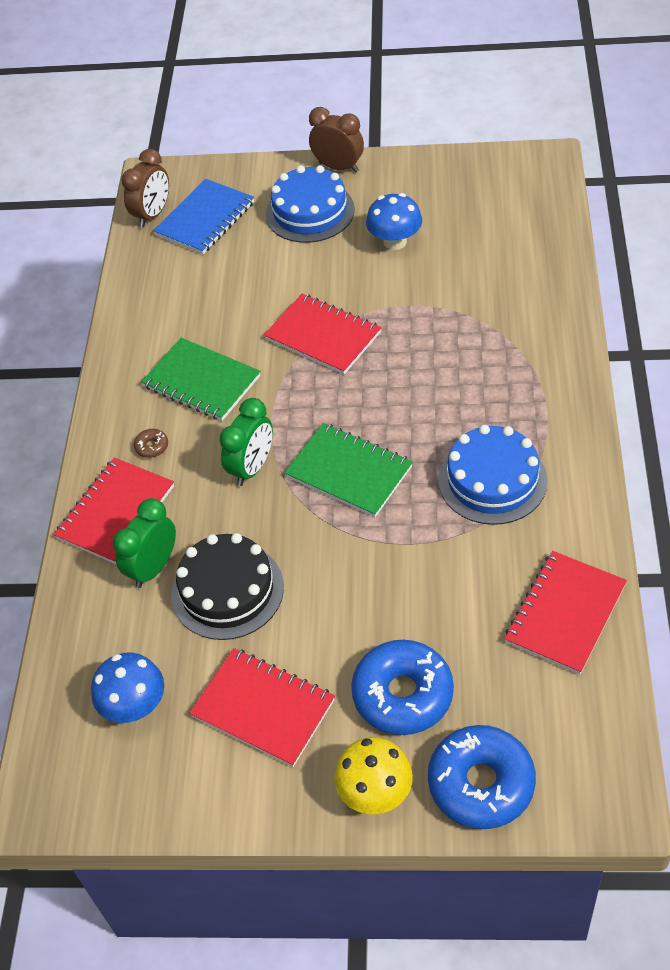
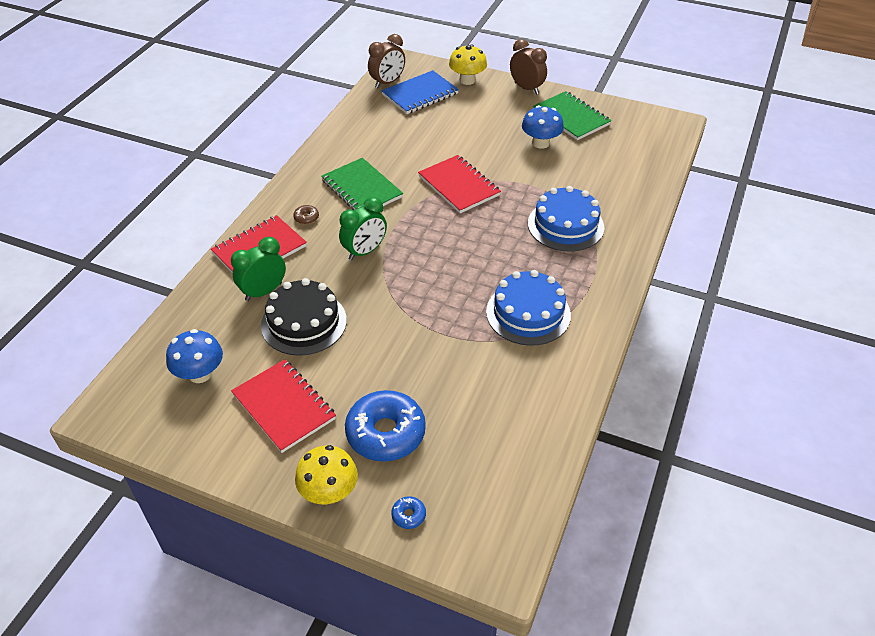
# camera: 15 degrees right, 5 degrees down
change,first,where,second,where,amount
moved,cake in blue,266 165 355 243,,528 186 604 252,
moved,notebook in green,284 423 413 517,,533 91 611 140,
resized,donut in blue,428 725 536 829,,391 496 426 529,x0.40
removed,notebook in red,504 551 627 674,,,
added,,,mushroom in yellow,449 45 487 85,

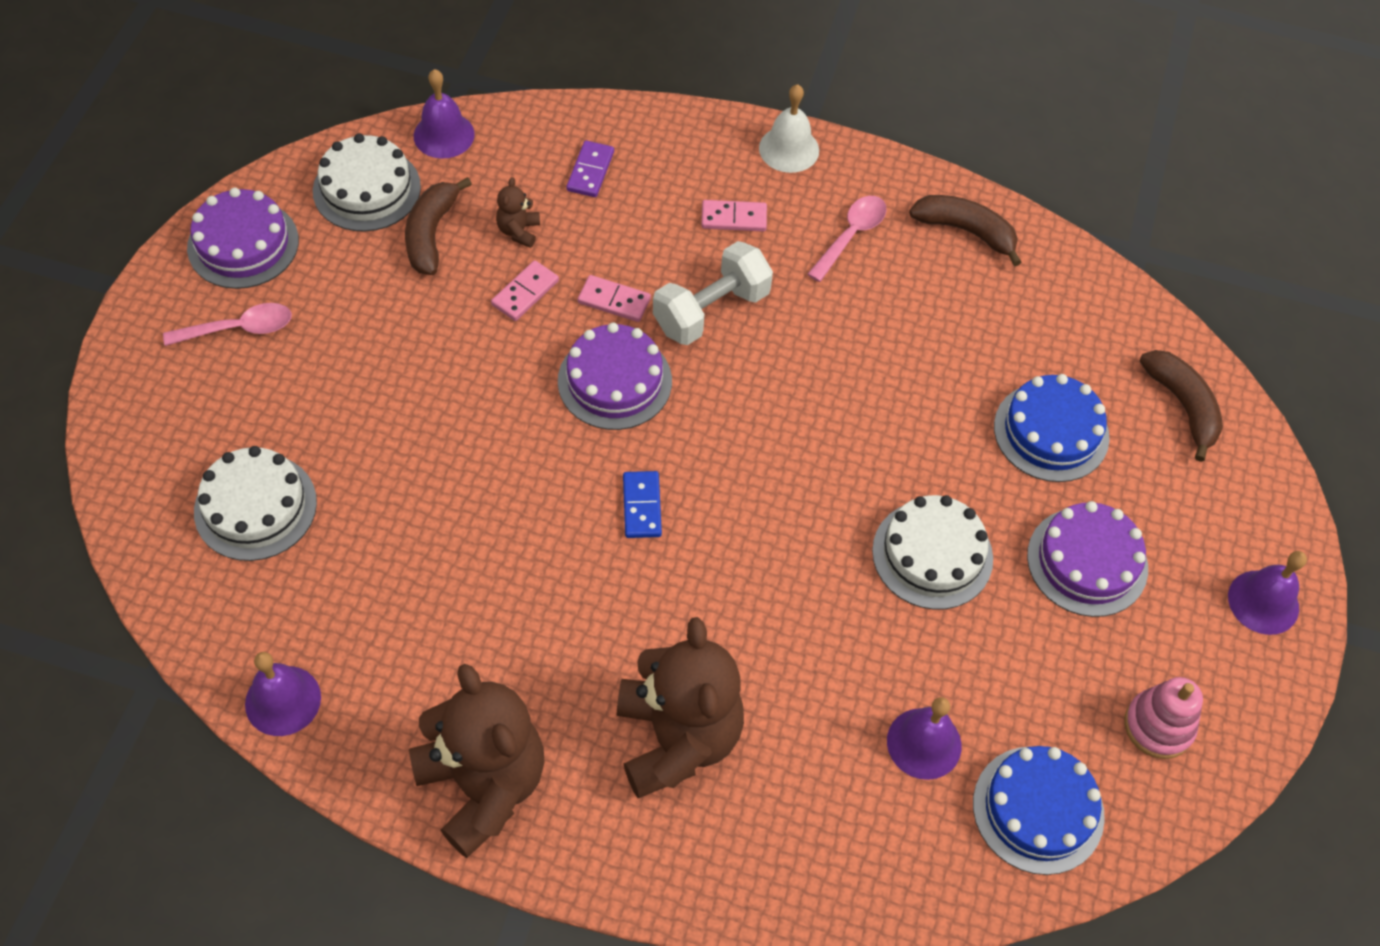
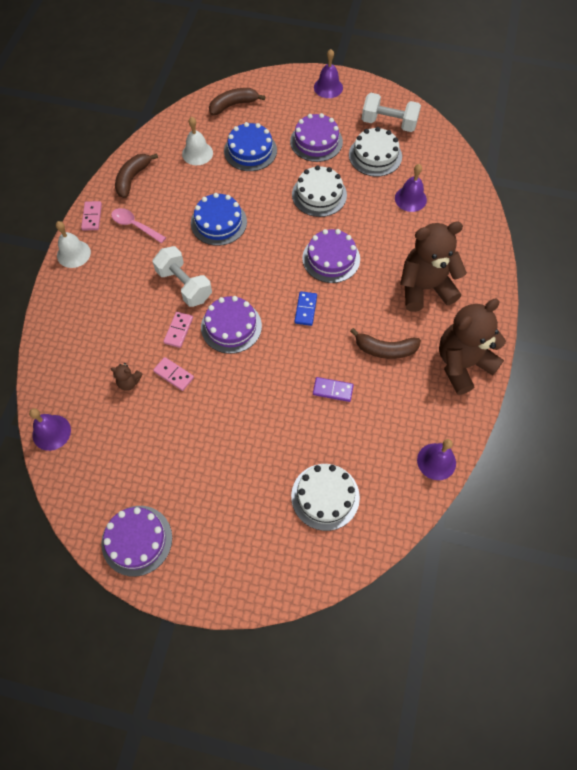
# camera: 90 degrees left, 5 degrees up
change,first,where,second,where,amount
removed,spoon in pink,163 303 292 346,,,
moved,cake in white,313 134 421 232,,349 127 402 177,
moved,banana in brown,405 177 472 275,,350 328 421 359,
moved,domino in purple,566 140 614 197,,313 377 354 402,
turned,domino in blue,623 471 662 538,,295 291 317 326,75 degrees counterclockwise
moved,domino in pink,701 200 767 232,,81 201 102 230,
moved,cake in blue,973 746 1105 875,,191 193 247 246,
replaced,stacking toy in pink,1124 677 1203 759,dumbbell in white,362 93 421 132,
added,,,bell in white,182 117 213 165,
added,,,cake in purple,302 229 360 283,

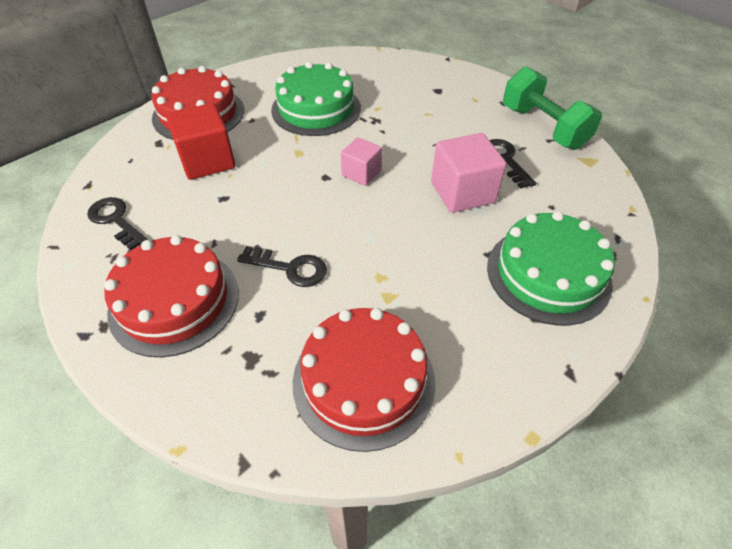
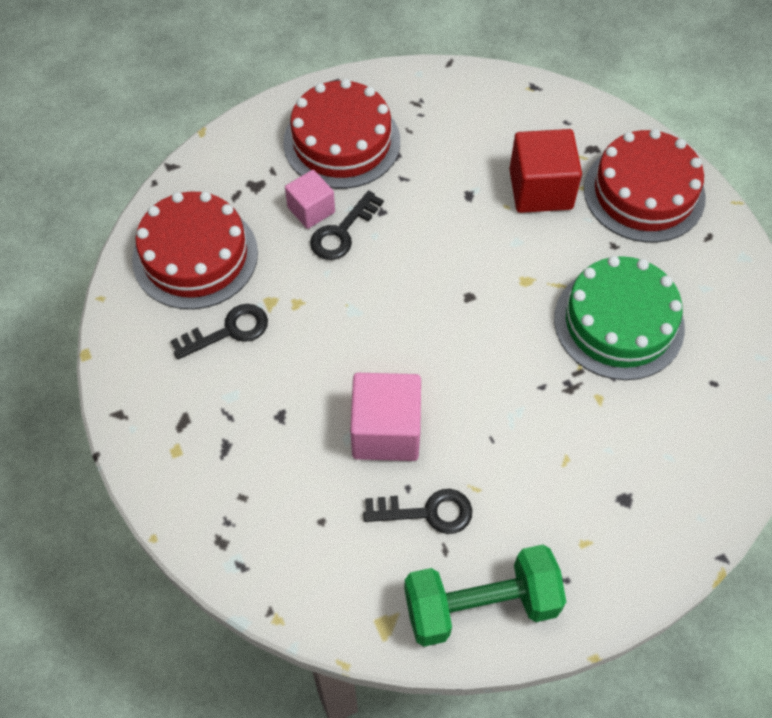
# camera: 110 degrees right, 10 degrees up
change,first,where,second,where,amount
moved,key in black,87 197 148 250,,171 304 268 359,
moved,cube in pink,341 137 382 186,,285 170 335 229,
removed,cake in green,487 211 615 325,,,

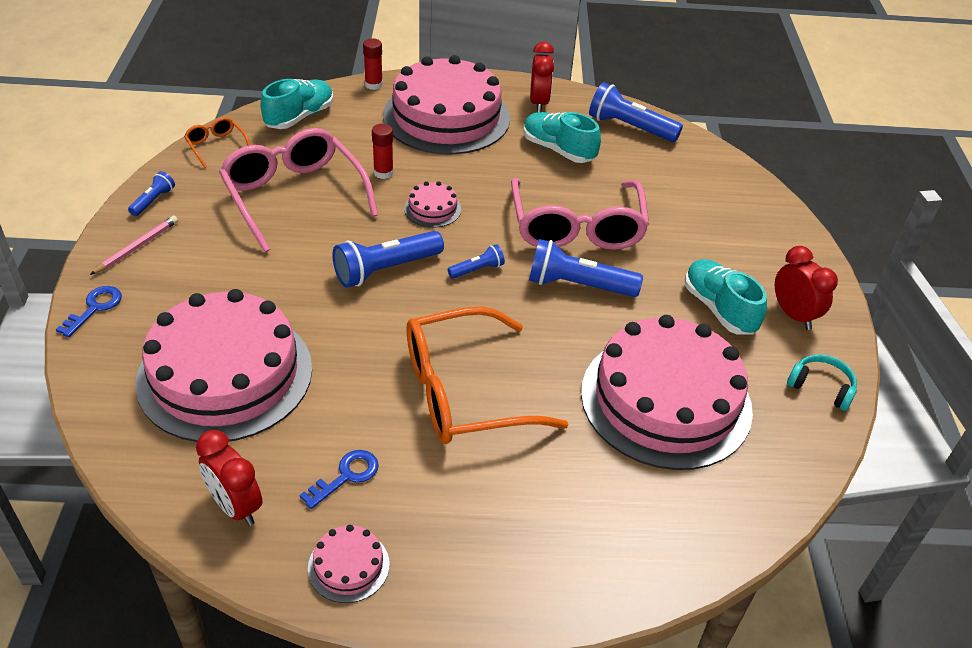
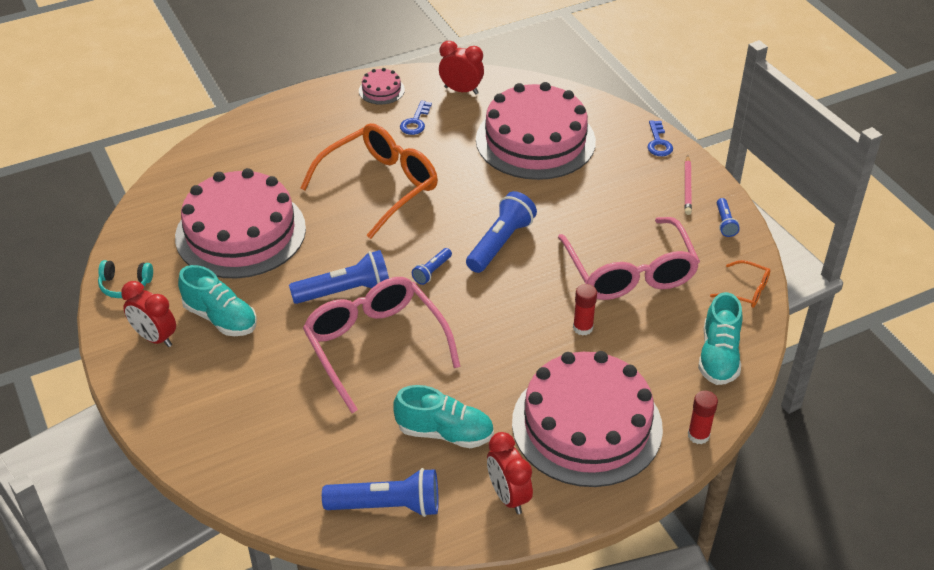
# camera: 155 degrees right, 0 degrees up
change,first,where,second,where,amount
turned,glasses in pink,219 128 378 252,,558 217 700 300,45 degrees clockwise
removed,cake in pink,404 181 461 228,,,

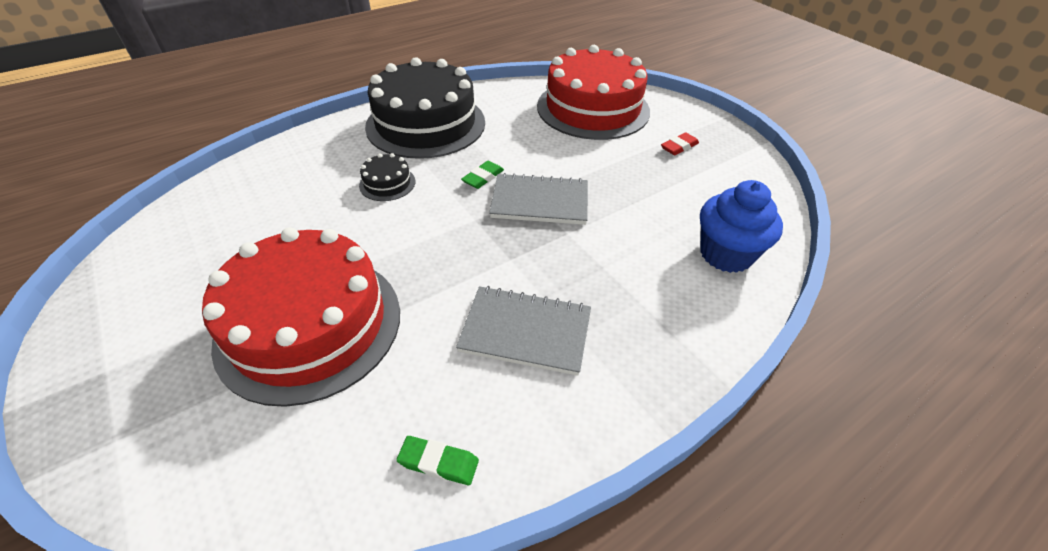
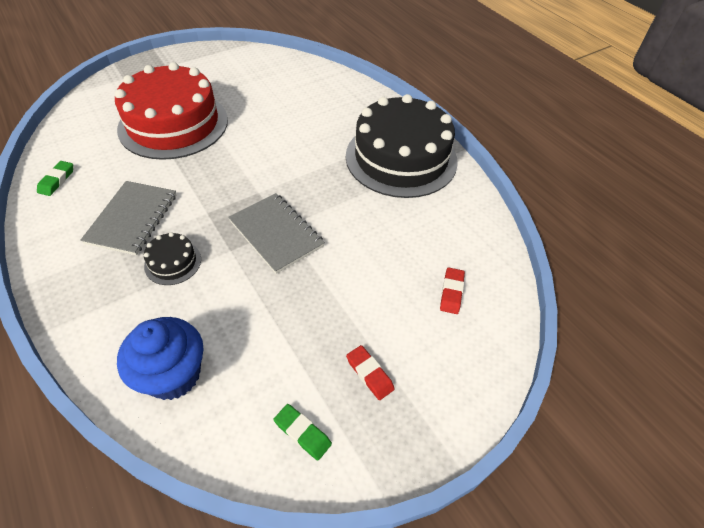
# camera: 90 degrees right, 5 degrees up
change,first,where,second,where,amount
moved,cake in black,359 153 415 201,,144 232 201 285,
moved,eraser in green,461 161 504 189,,274 404 332 461,
turned,notebook in grey,489 173 588 225,,228 193 325 274,45 degrees counterclockwise
replaced,cake in red,537 45 650 140,eraser in red,440 268 465 314,

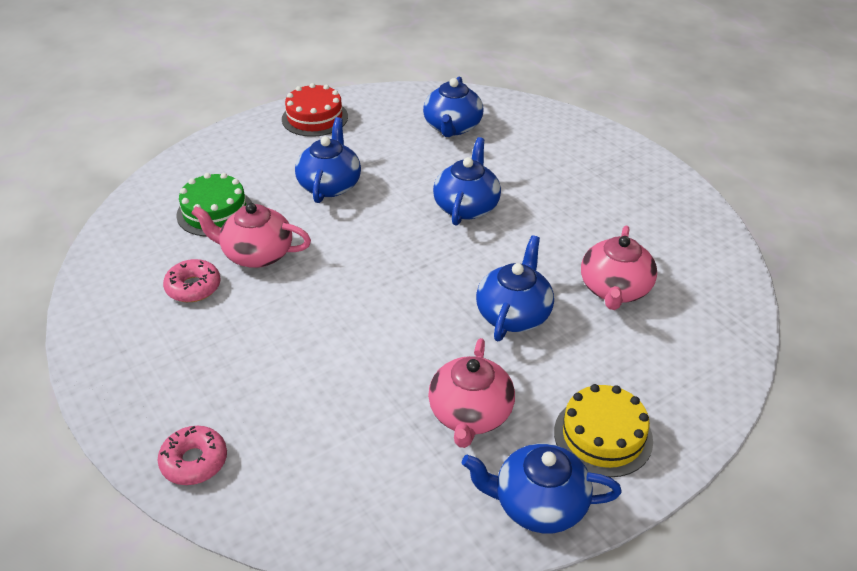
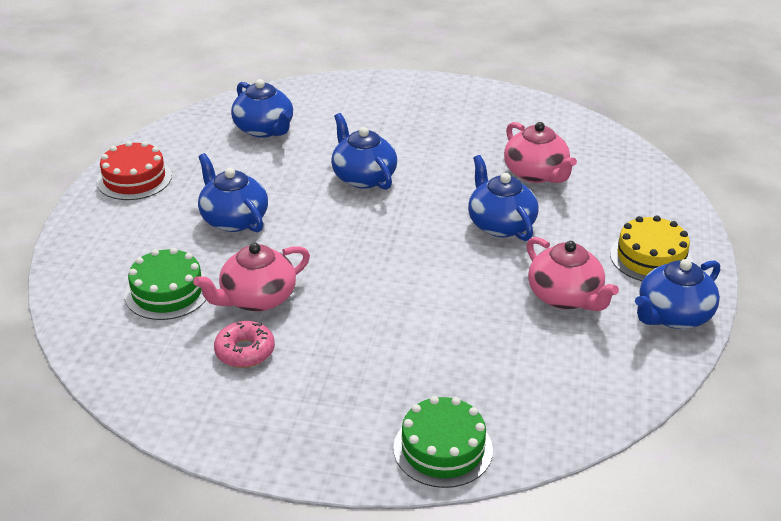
# camera: 45 degrees left, 5 degrees down
change,first,where,second,where,amount
replaced,donut in pink,158 426 227 485,cake in green,393 396 493 488,

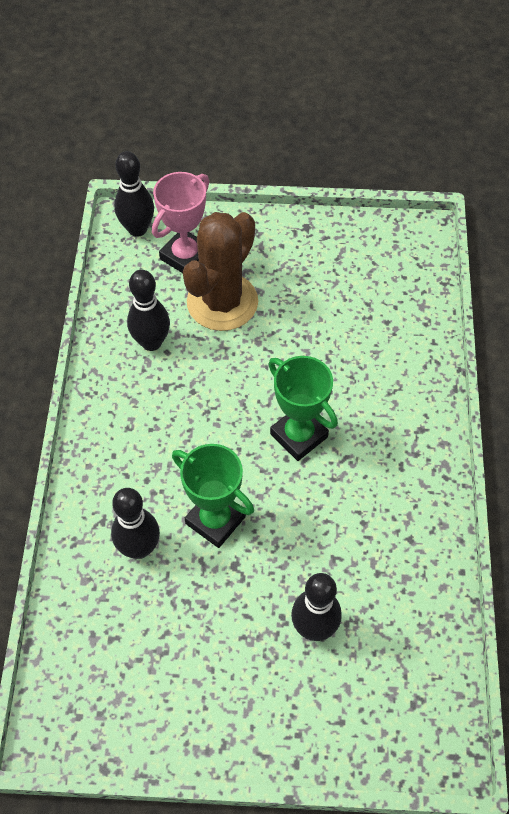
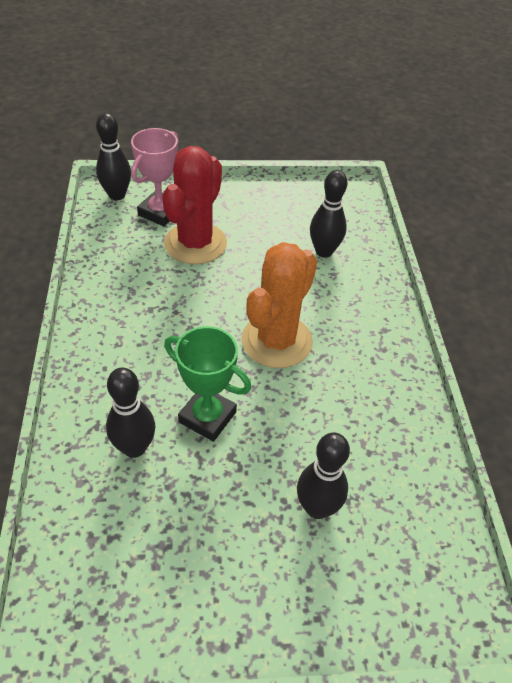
# camera: 10 degrees left, 10 degrees down
change,first,where,second,where,amount
moved,bowling pin in black,127 270 170 351,,310 170 347 258,
recoloured,cactus in brown,183 212 258 331,cactus in red,162 146 227 264,
replaced,trophy in green,268 356 338 461,cactus in orange,242 242 317 368,

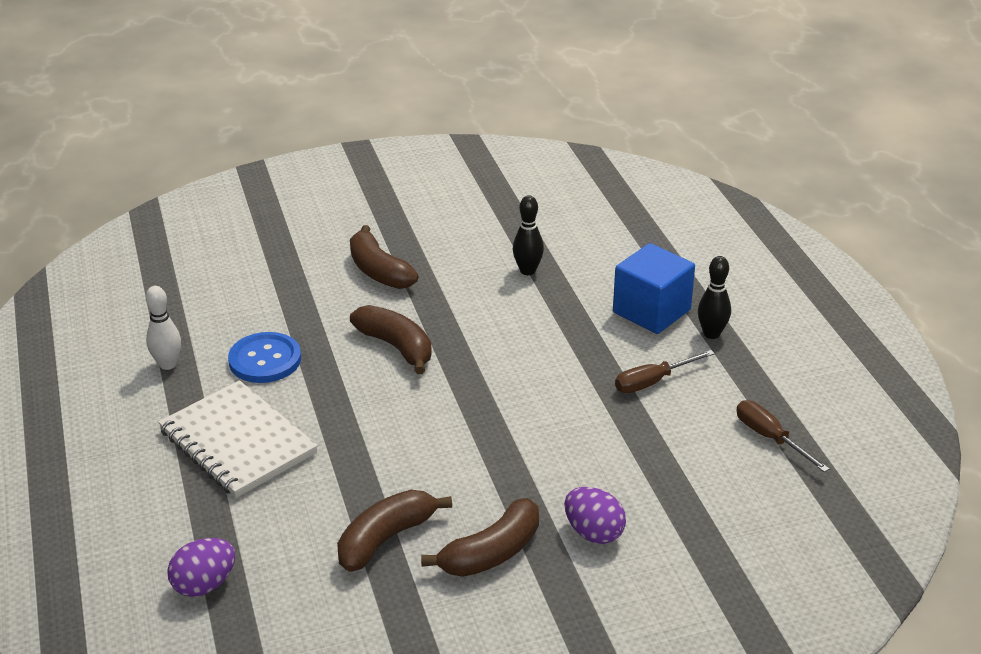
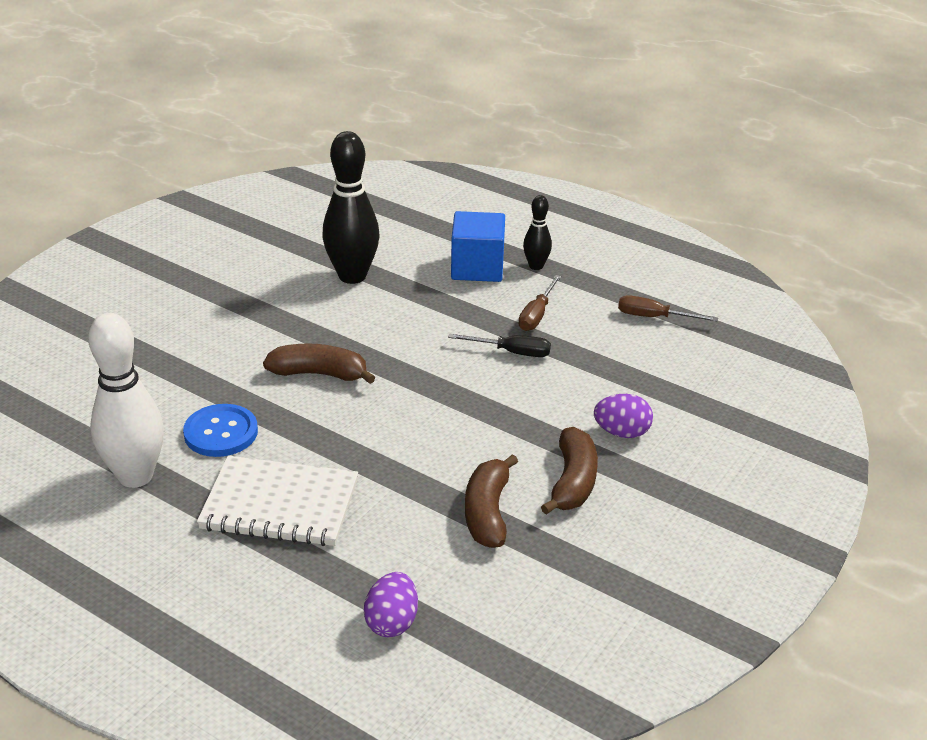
# camera: 40 degrees left, 0 degrees up
change,first,where,second,where,amount
resized,bowling pin in white,146 286 181 370,,88 313 164 488,x1.94
removed,banana in brown,350 225 418 289,,,
resized,bowling pin in black,513 195 544 275,,322 131 379 284,x1.94
added,,,screwdriver in black,448 333 551 357,

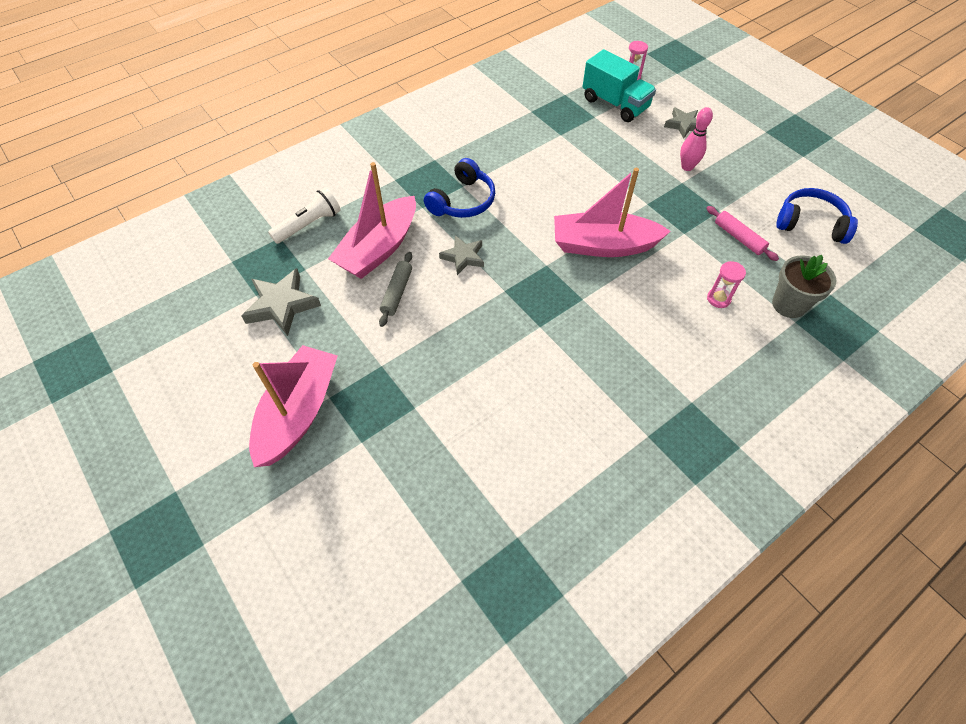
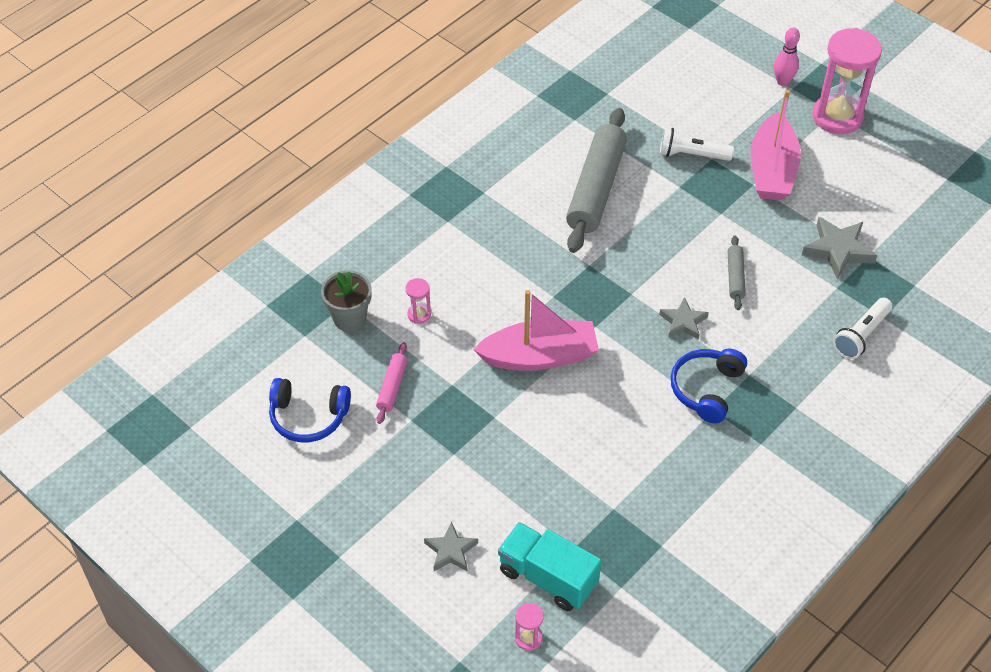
# camera: 170 degrees right, 5 degrees down
change,first,where,second,where,amount
removed,boat in pink,328 162 416 279,,,
moved,bowling pin in pink,680 107 713 171,,774 27 800 86,
turned,rolling pin in pink,706 206 779 261,,376 342 407 424,60 degrees clockwise
added,,,rolling pin in grey,566 108 627 253,
added,,,flashlight in white,660 128 734 161,
added,,,hourglass in pink,812 28 882 134,

